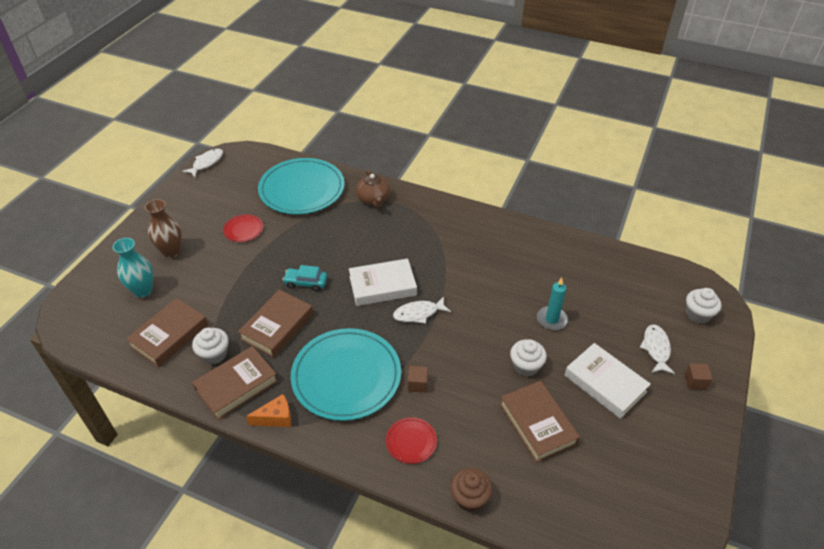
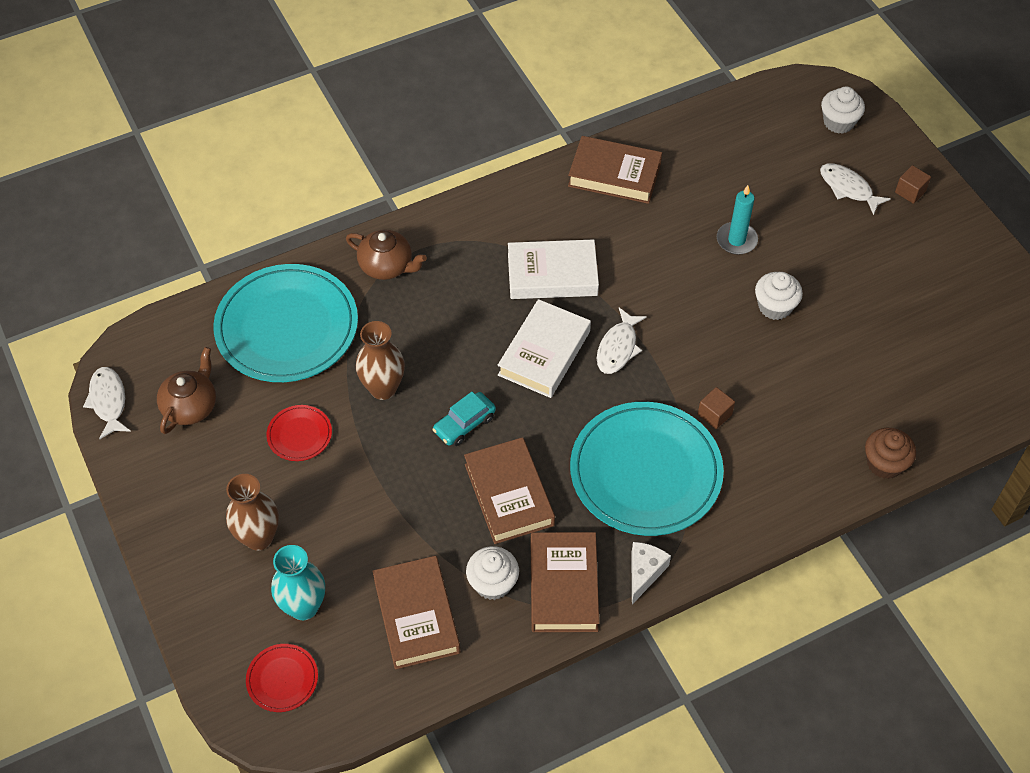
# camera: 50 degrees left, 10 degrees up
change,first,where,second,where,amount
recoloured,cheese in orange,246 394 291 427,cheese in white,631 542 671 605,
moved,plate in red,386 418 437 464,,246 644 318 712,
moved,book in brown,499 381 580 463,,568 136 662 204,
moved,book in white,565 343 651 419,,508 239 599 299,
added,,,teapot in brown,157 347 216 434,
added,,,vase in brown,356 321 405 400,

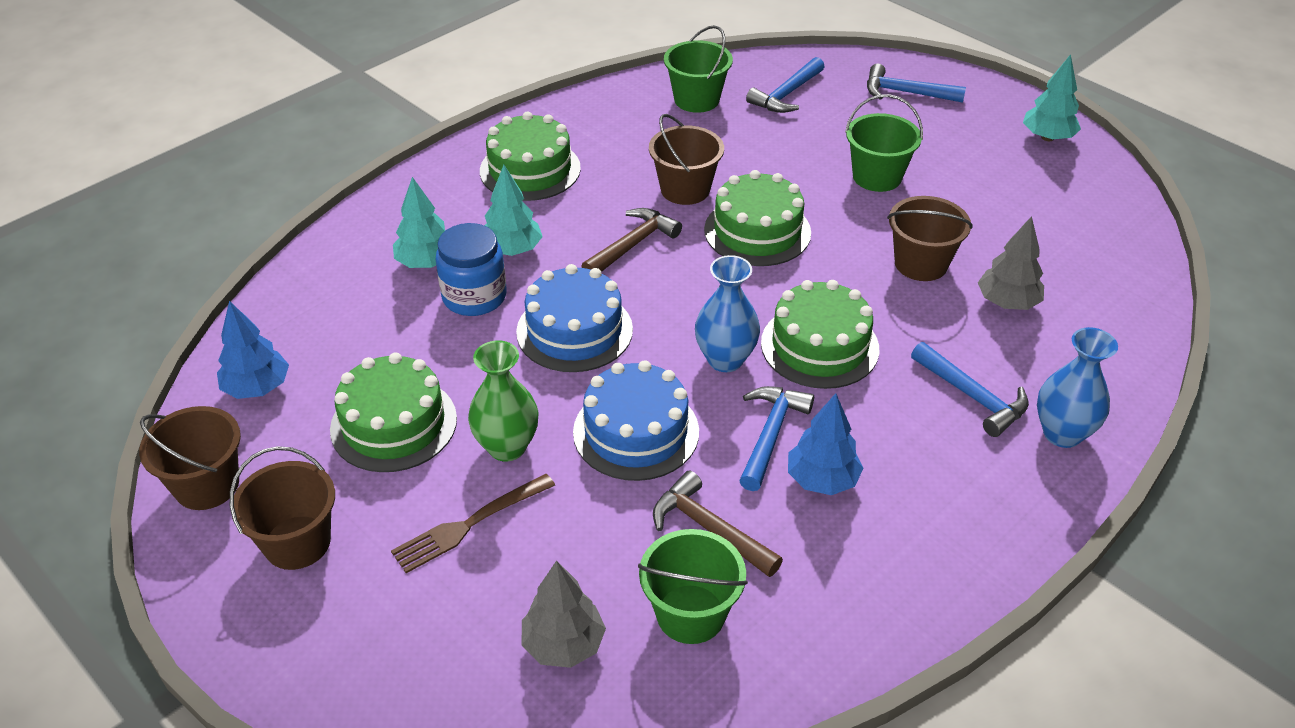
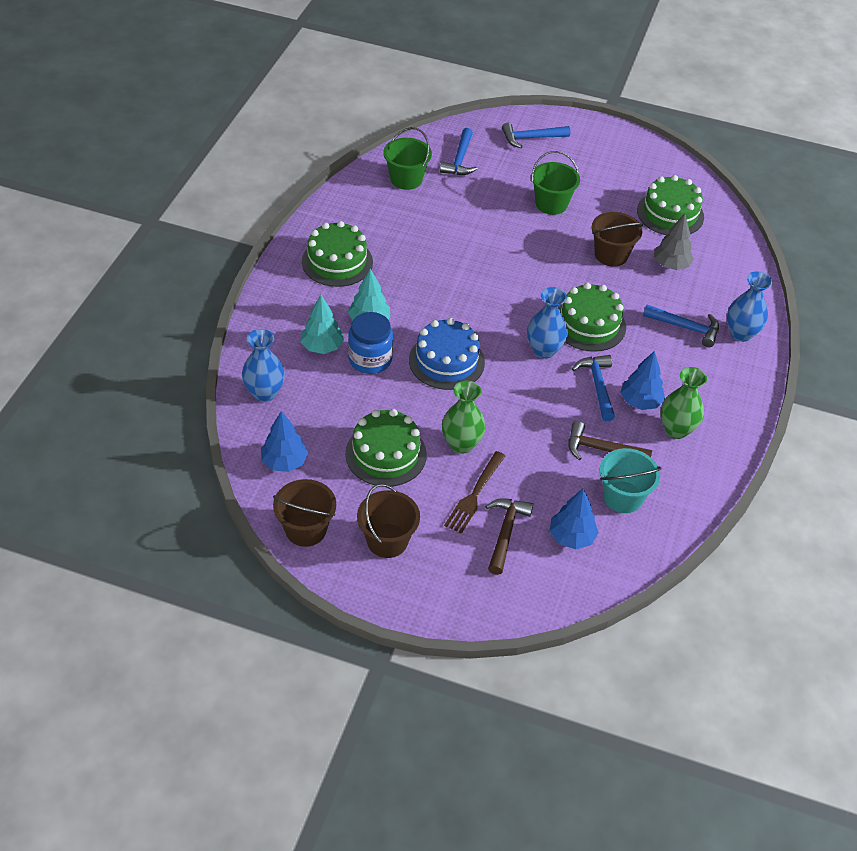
# camera: 30 degrees left, 5 degrees up
change,first,where,second,where,amount
recoloured,tree in grey,521 560 606 668,tree in blue,549 488 599 549,
removed,cake in blue,573 360 699 481,,,
moved,hammer in brown,581 208 682 272,,485 498 533 575,
recoloured,bucket in green,638 529 748 644,bucket in turquoise,600 448 662 513,
removed,bucket in brown,649 114 724 205,,,
moved,cake in green,704 170 811 266,,637 175 704 235,
removed,tree in turquoise,1023 54 1081 141,,,
added,,,vase in blue,242 329 285 402,
added,,,vase in green,661 367 707 439,

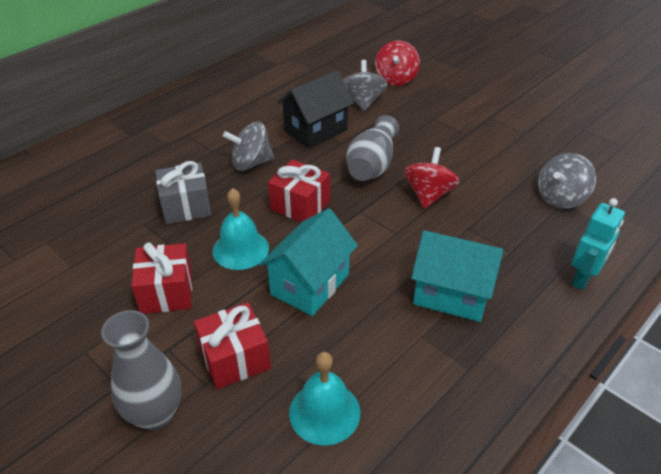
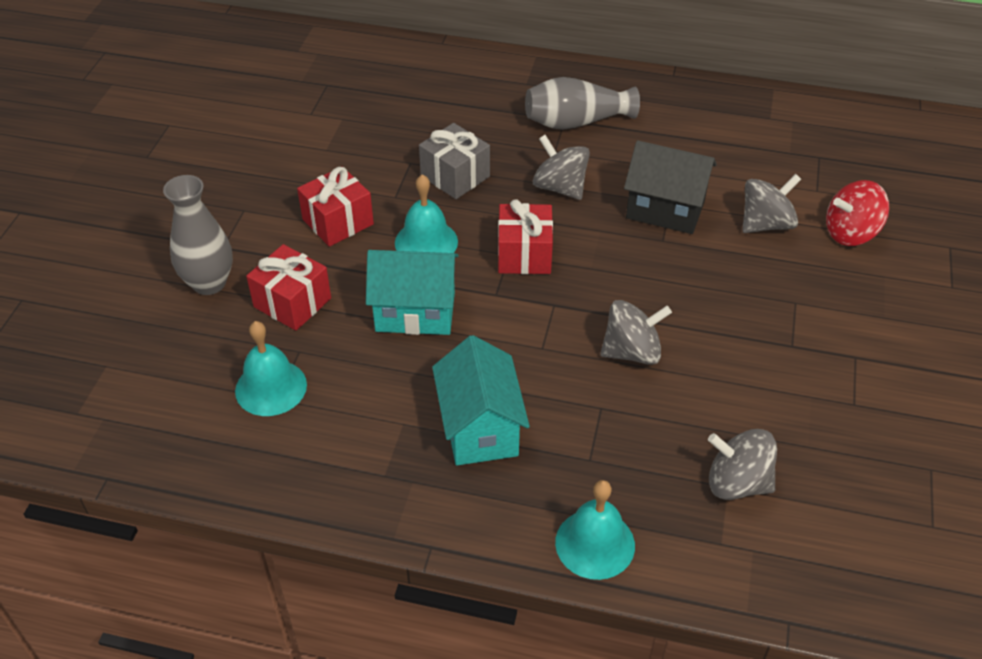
# camera: 60 degrees right, 5 degrees up
change,first,where,second,where,amount
moved,vase in grey,346 115 400 181,,525 77 640 130,
recoloured,spinning top in red,404 147 460 209,spinning top in grey,600 300 672 365,
replaced,robot in turquoise,572 198 625 290,bell in turquoise,555 480 635 580,

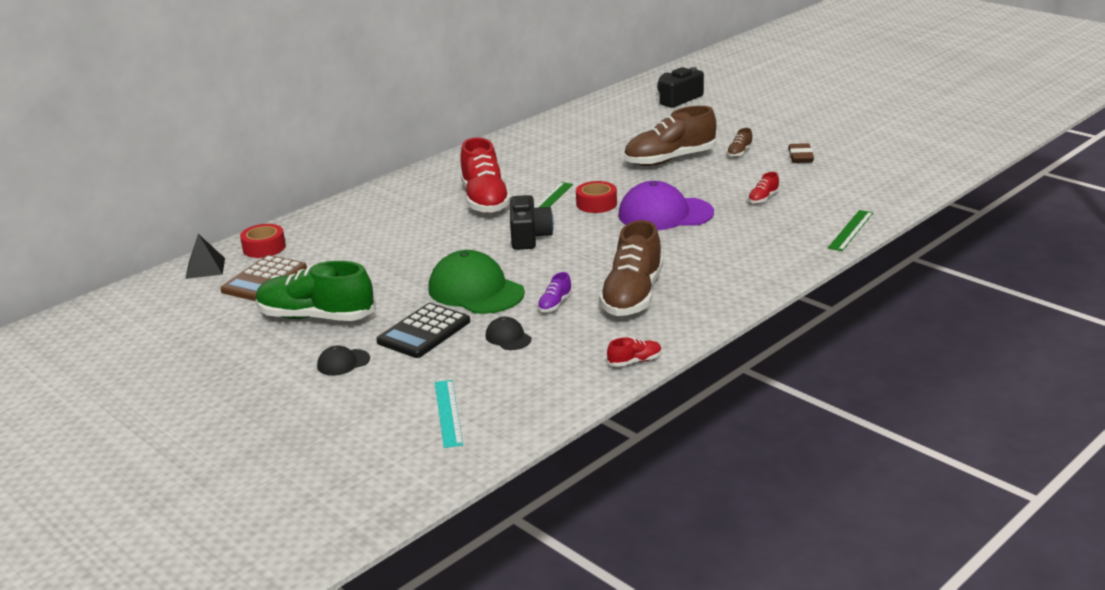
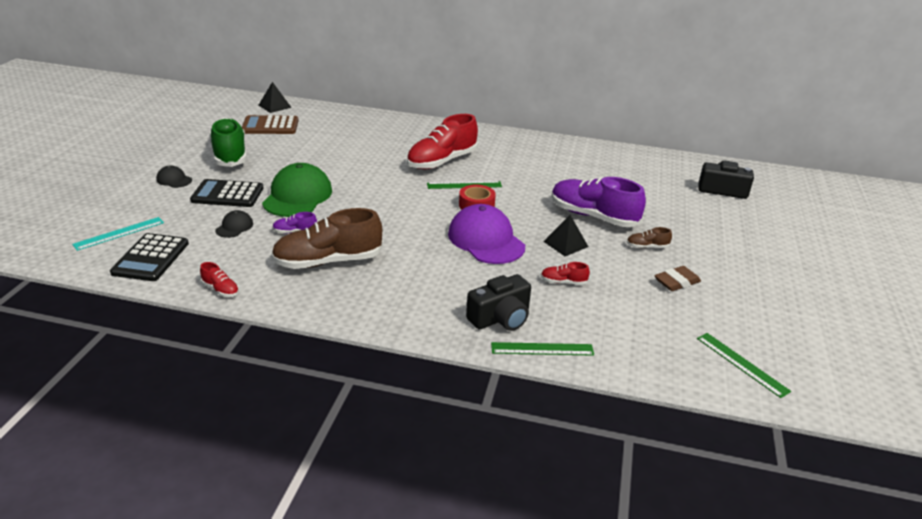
# camera: 55 degrees right, 5 degrees up
change,first,where,second,where,amount
removed,tape in red,240 224 286 258,,,
moved,camera in black,510 195 554 250,,466 274 531 331,
recoloured,shoe in brown,624 106 716 166,shoe in purple,551 177 646 227,
added,,,calculator in black,110 233 189 281,
added,,,pyramid in black,543 215 588 256,
added,,,ruler in green,697 333 791 398,

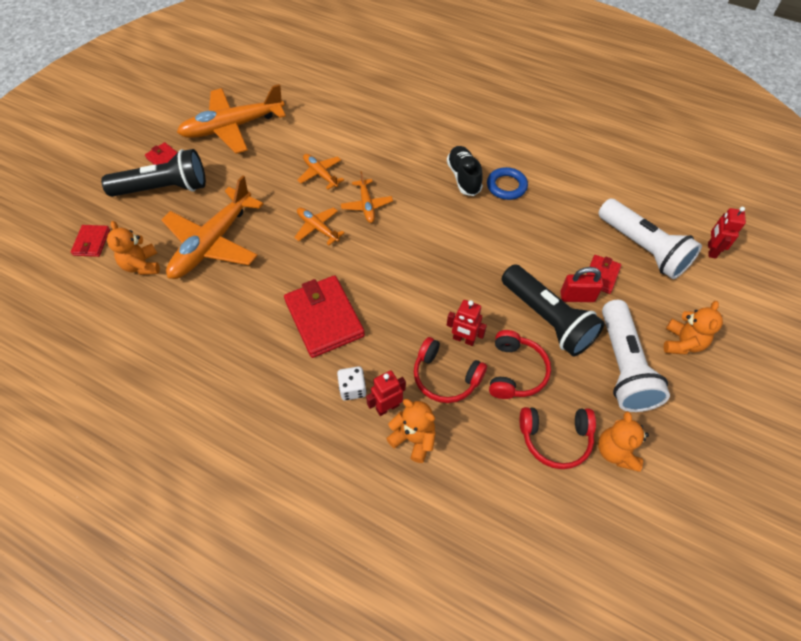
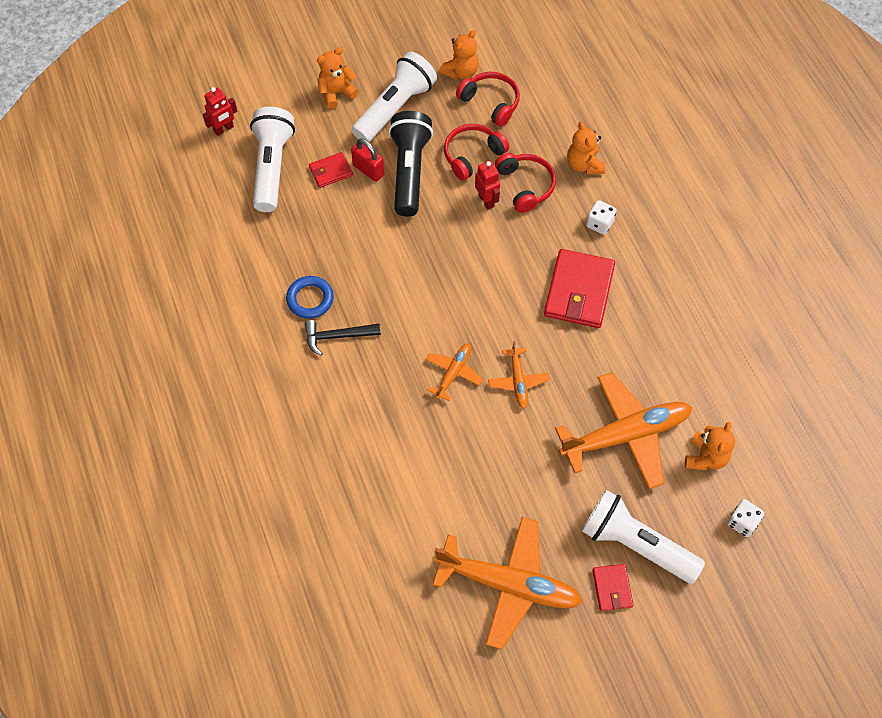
# camera: 140 degrees left, 5 degrees up
change,first,where,second,where,amount
replaced,wallet in red,71 225 110 257,dice in white,727 499 764 537,
recoloured,flashlight in black,101 149 206 197,flashlight in white,582 490 705 584,
removed,plane in orange,297 154 344 190,,,
removed,robot in red,366 370 406 416,,,
replaced,shoe in black,447 146 483 196,hammer in black,305 320 381 356,

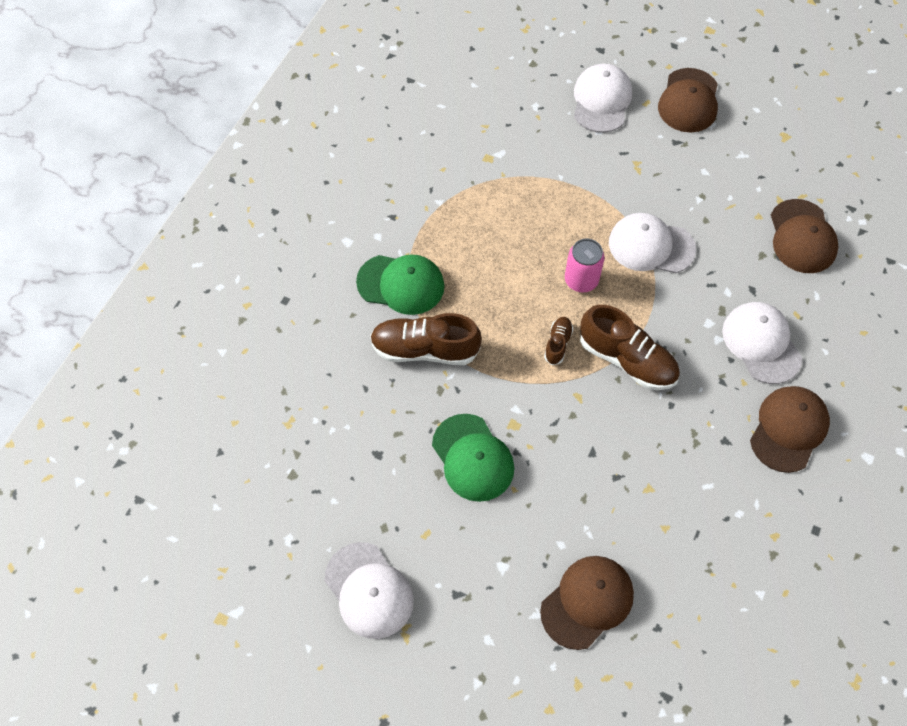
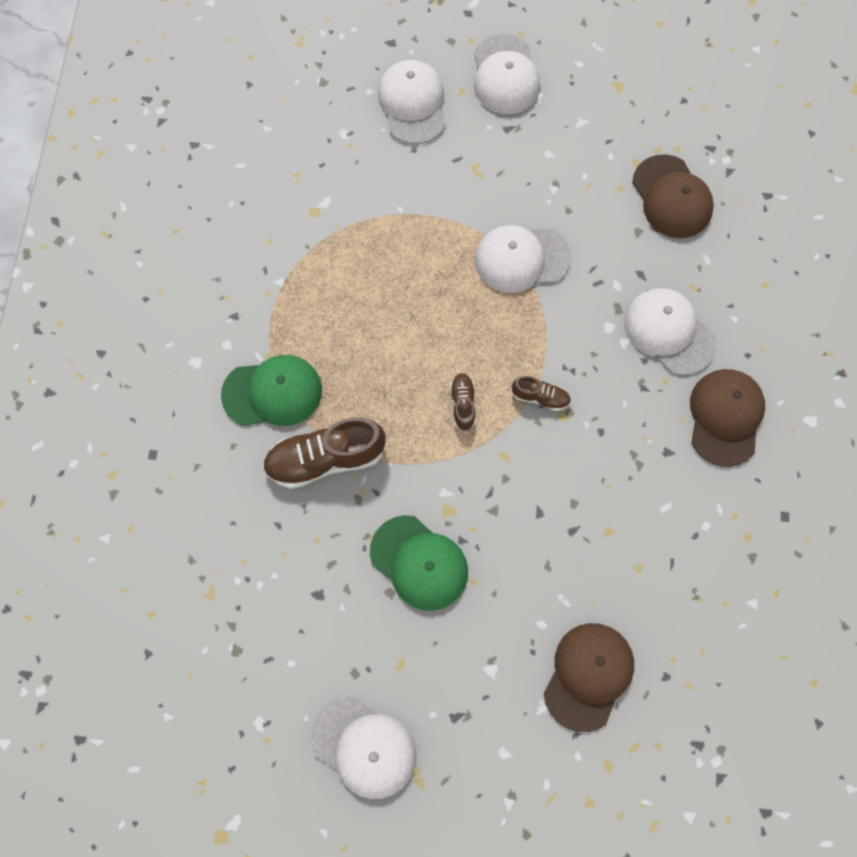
# camera: 20 degrees left, 10 degrees up
change,first,where,second,where,amount
removed,can in pink,565 238 605 293,,,
resized,shoe in brown,580 305 680 390,,512 376 571 411,x0.50
recoloured,cap in brown,658 68 718 132,cap in white,474 35 540 114,

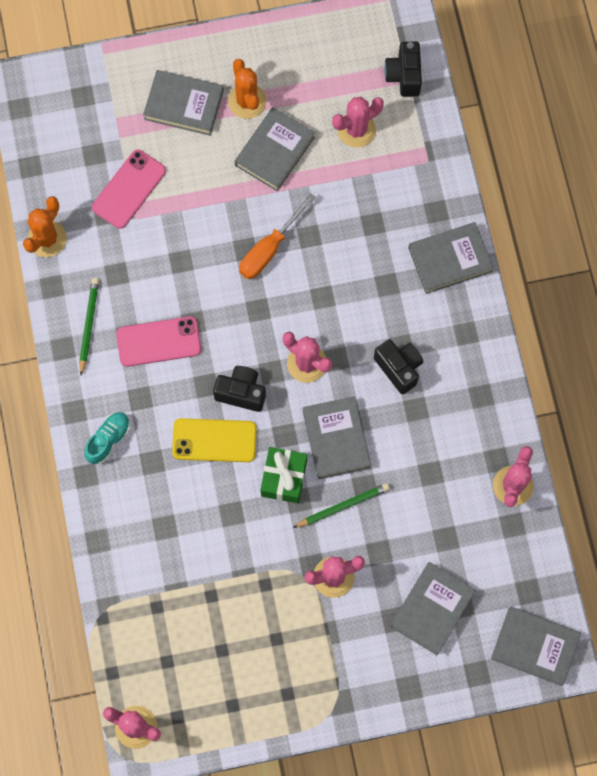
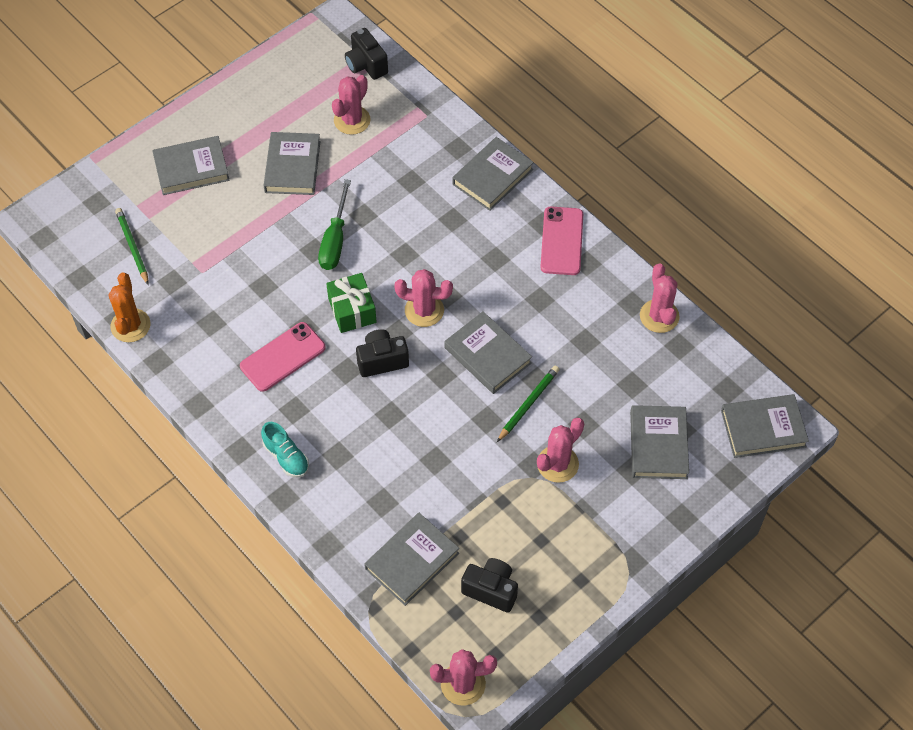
# camera: 30 degrees left, 15 degrees down
change,first,where,second,where,amount
moved,pencil in green,79 278 99 375,,115 208 149 285,
turned,shoe in turquoise,84 412 130 464,,261 422 309 478,135 degrees clockwise
moved,phone in pink,92 150 166 229,,540 206 583 275,
removed,phone in yellow,172 418 257 462,,,
removed,cactus in orange,228 59 266 119,,,
recoloured,screwdriver in orange,239 193 316 279,screwdriver in green,318 179 351 270,
moved,gift in green,260 447 307 503,,326 273 377 333,
moved,camera in black,374 339 423 394,,461 558 518 613,
added,,,book in grey,364 513 459 606,

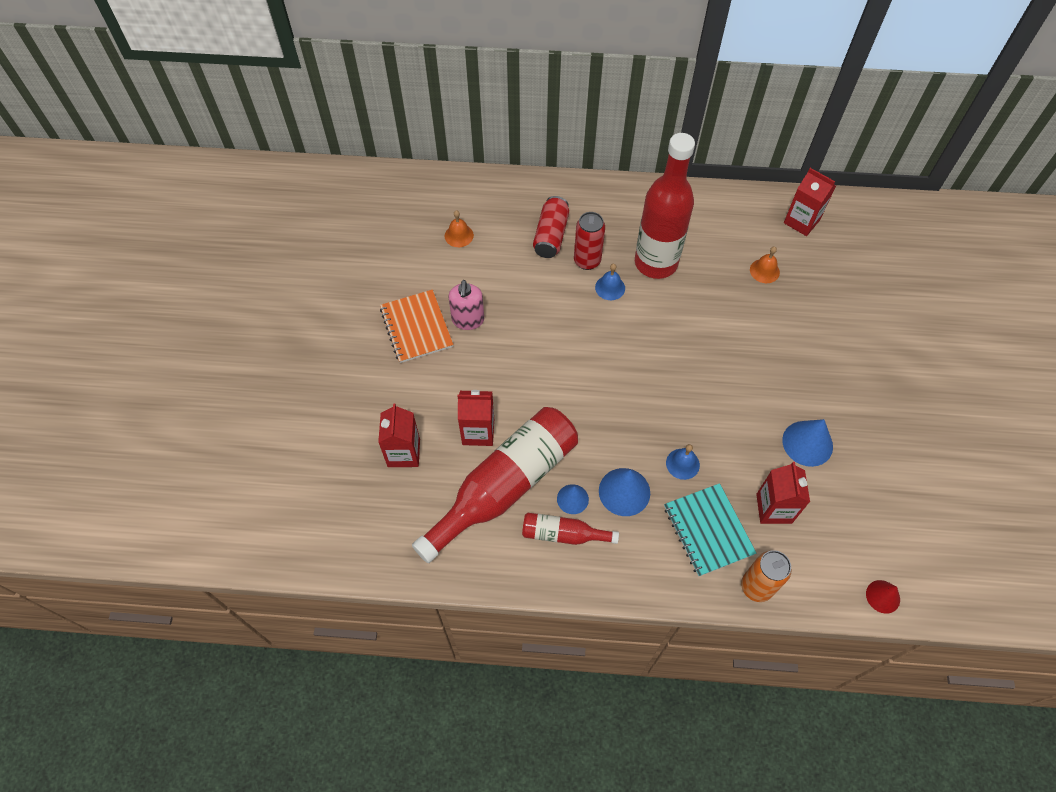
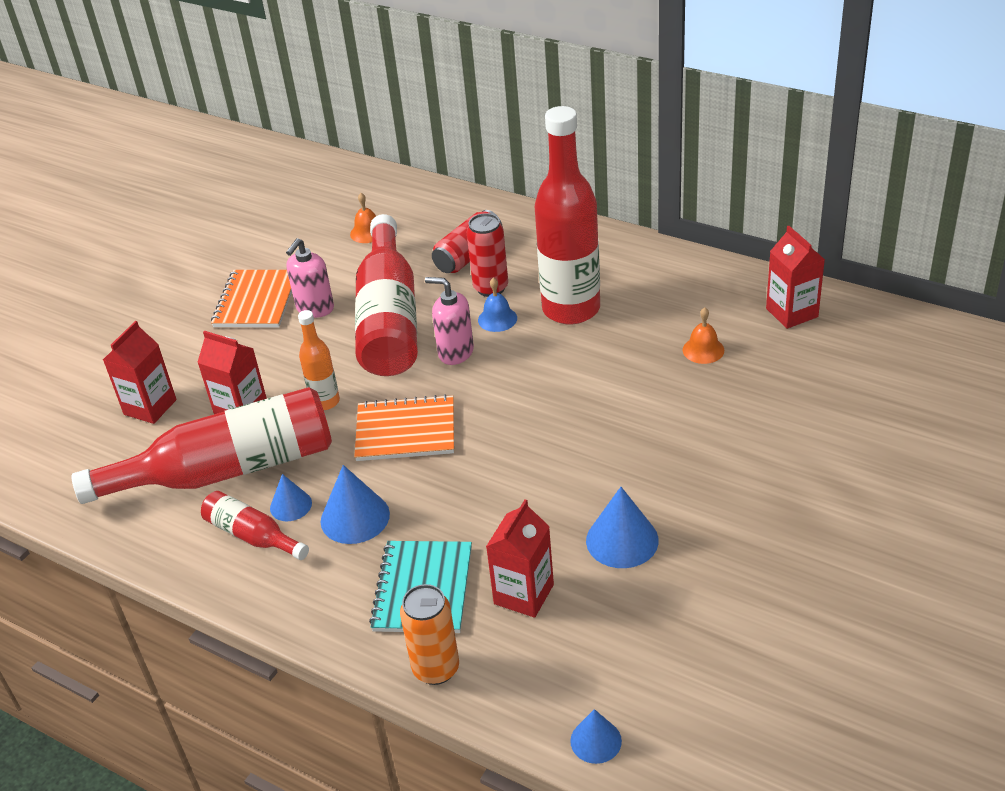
# camera: 30 degrees right, 20 degrees down
change,first,where,second,where,amount
removed,bell in blue,666 444 700 480,,,
recoloured,cone in red,866 580 900 614,cone in blue,570 709 622 764,
added,,,bottle in orange,298 310 340 410,
added,,,notebook in orange,354 394 454 461,
added,,,bottle in red,355 214 418 376,
added,,,soap dispenser in pink,425 277 474 365,

